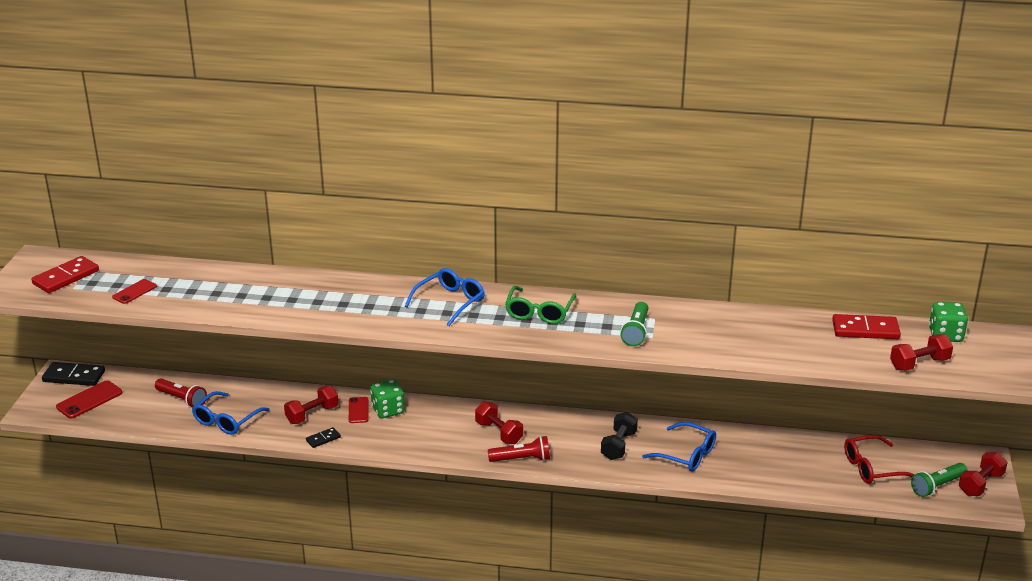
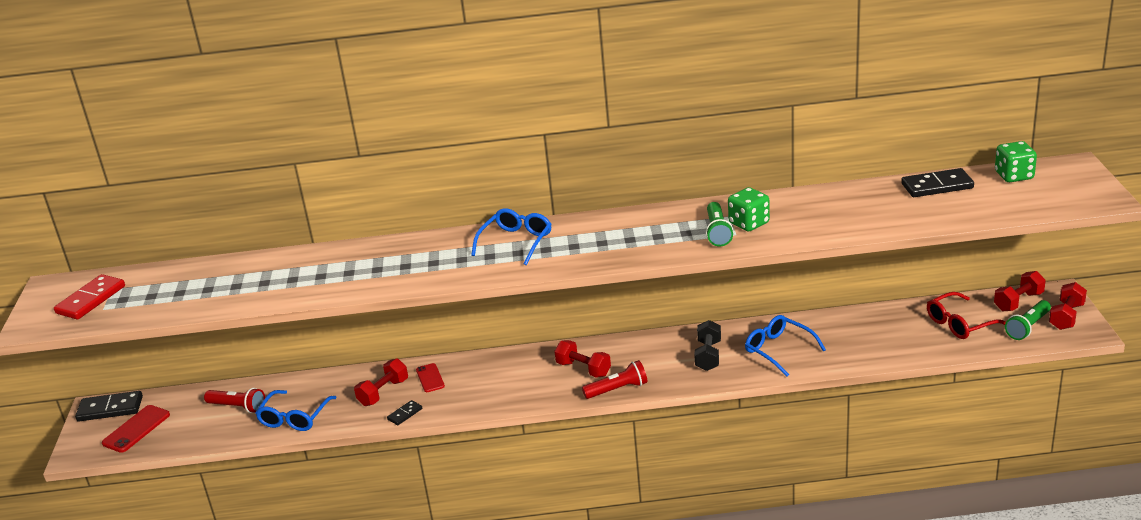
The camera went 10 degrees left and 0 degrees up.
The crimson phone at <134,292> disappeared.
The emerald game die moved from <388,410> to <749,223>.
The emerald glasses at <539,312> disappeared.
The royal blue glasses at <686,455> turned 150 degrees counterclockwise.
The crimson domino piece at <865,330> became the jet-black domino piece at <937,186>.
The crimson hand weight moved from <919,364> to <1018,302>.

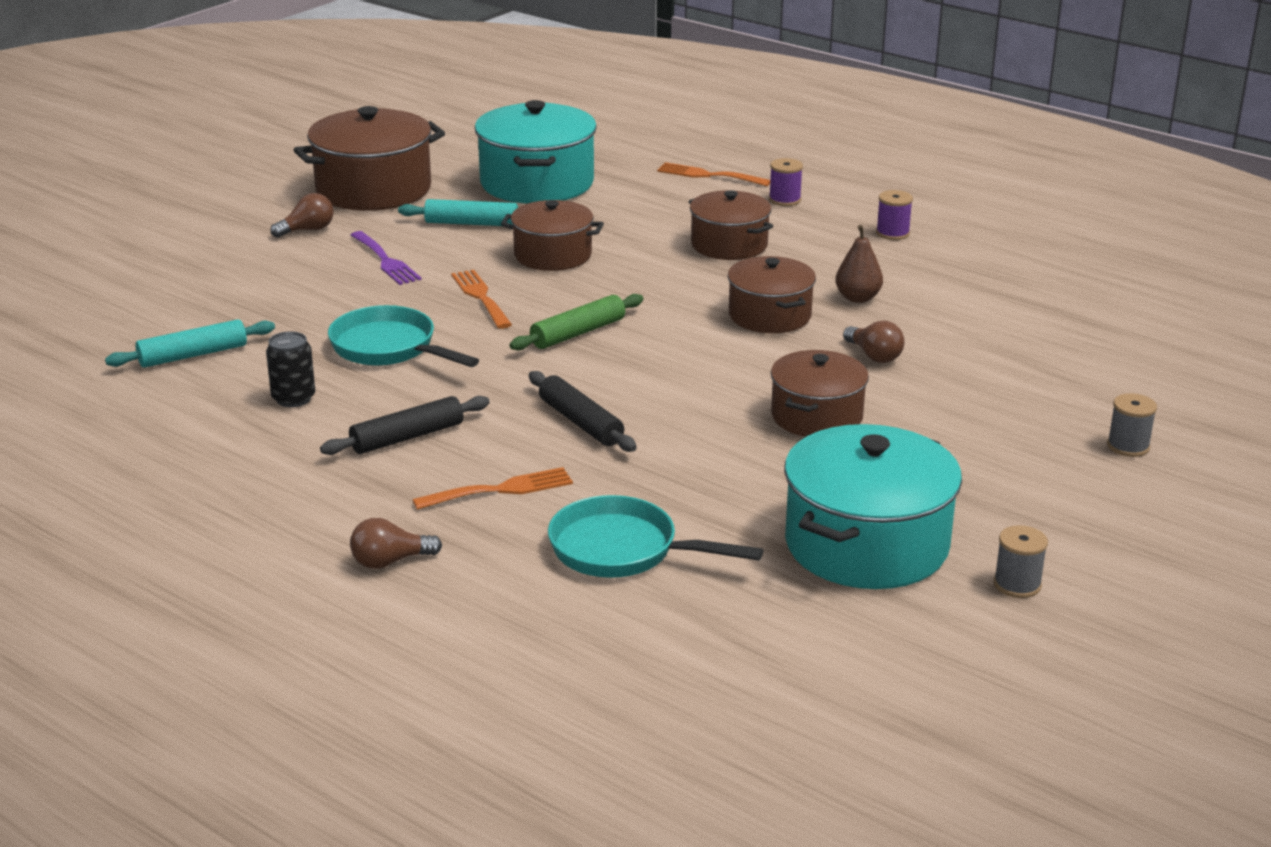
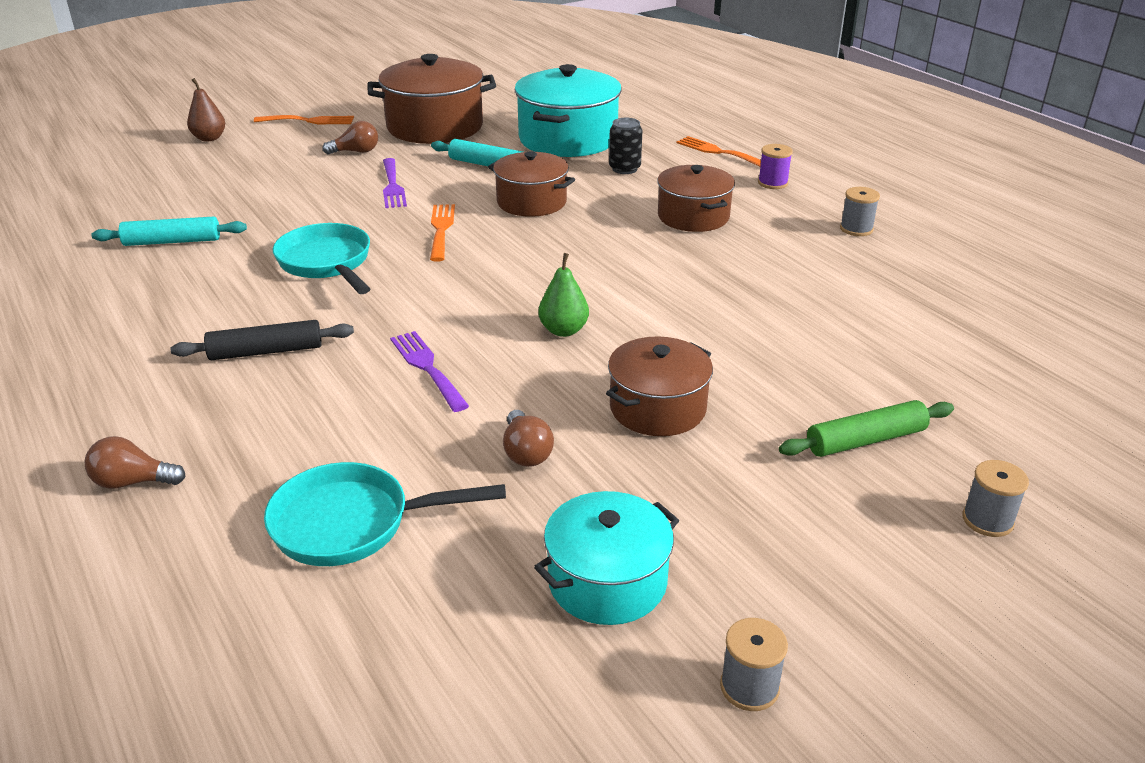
The camera went 20 degrees right and 5 degrees up.
The jet-black can moved from <293,398> to <624,169>.
The orange-coloured fork moved from <500,490> to <309,121>.
The emerald pastry roller moved from <578,333> to <866,440>.
The jet-black pastry roller at <580,422> was replaced by the purple fork at <427,367>.
The aqua frying pan at <623,550> turned 45 degrees counterclockwise.
The brown pot at <769,315> disappeared.
The aqua pot at <866,544> changed to 0.63 times the size.
The brown pear moved from <857,298> to <209,138>.
The brown lightbulb moved from <874,356> to <526,452>.
The purple spool at <892,233> became the gray spool at <856,229>.
The emerald pear at <563,330> appeared.

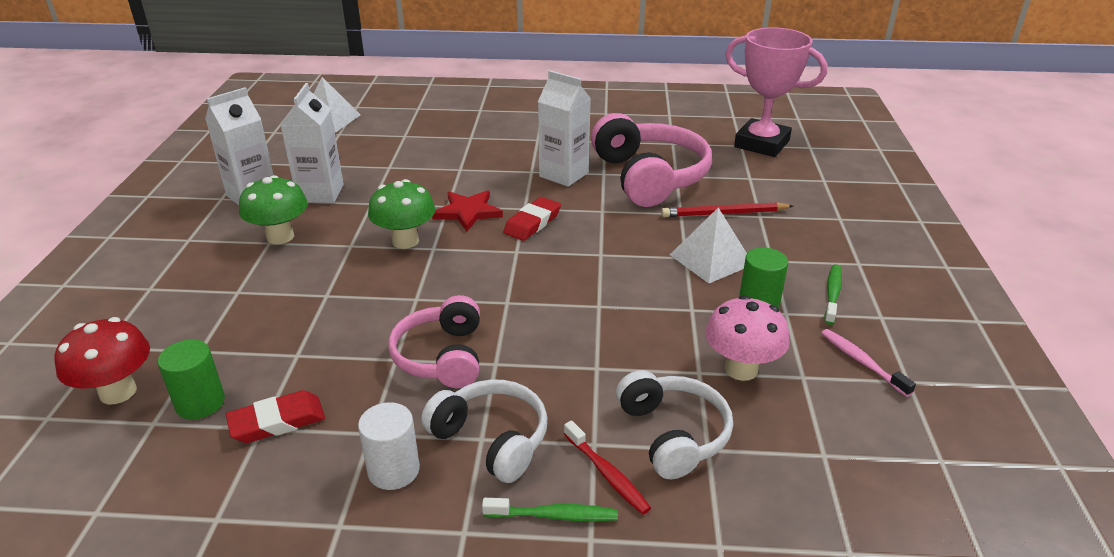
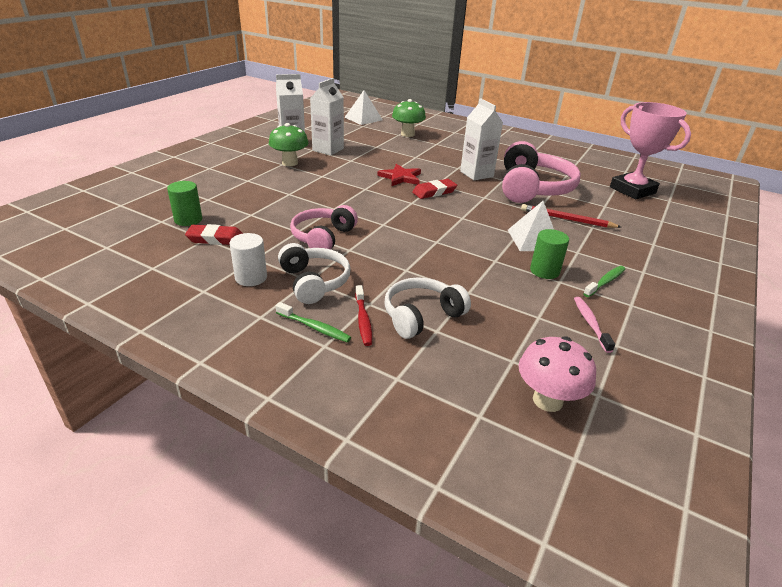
The camera went 25 degrees right and 0 degrees up.
The crimson toadstool at <118,392> disappeared.
The emerald toadstool moved from <405,241> to <407,134>.
The white over-ear headphones at <673,434> turned 135 degrees counterclockwise.
The pink toadstool moved from <741,369> to <547,400>.

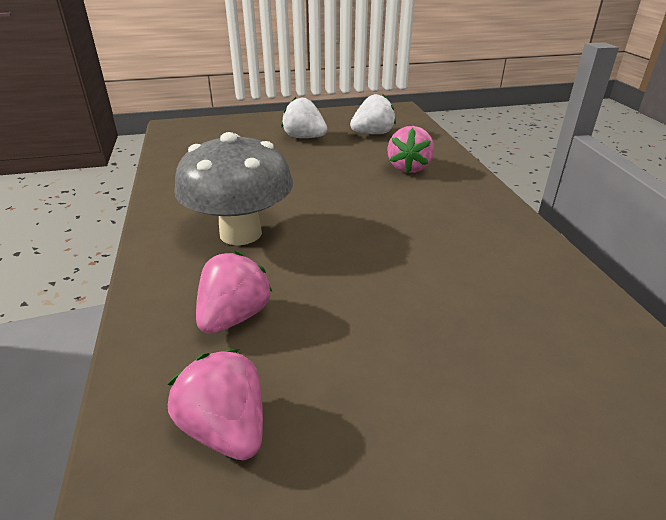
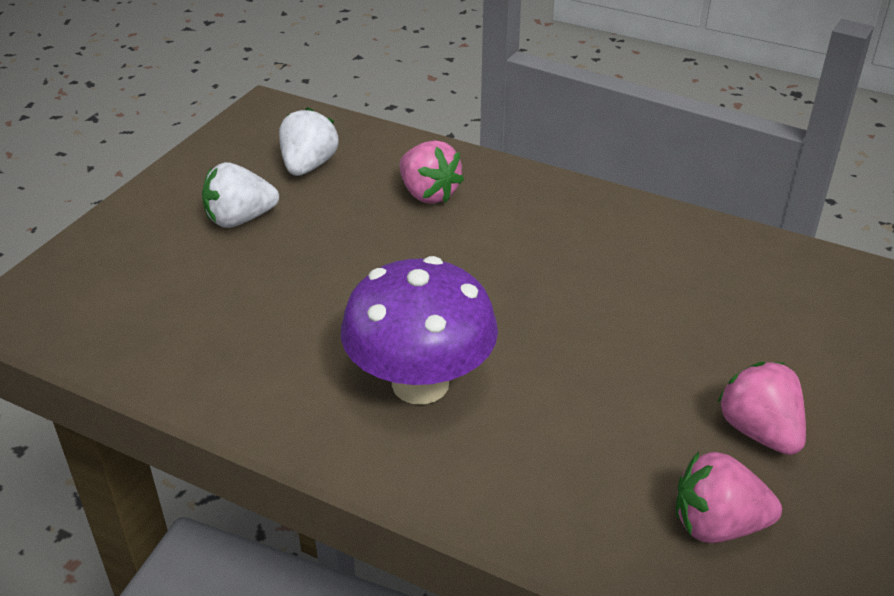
The camera went 50 degrees left and 5 degrees up.
The gray toadstool at <240,233> became the purple toadstool at <420,383>.
The pink berry moved from <234,317> to <759,431>.

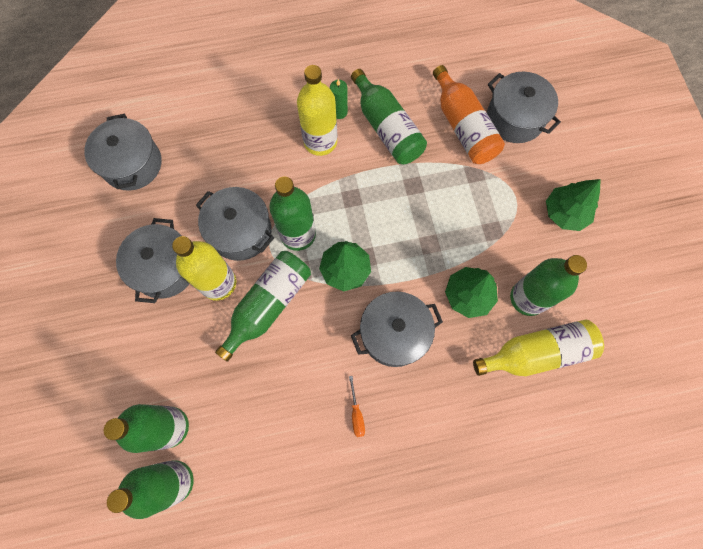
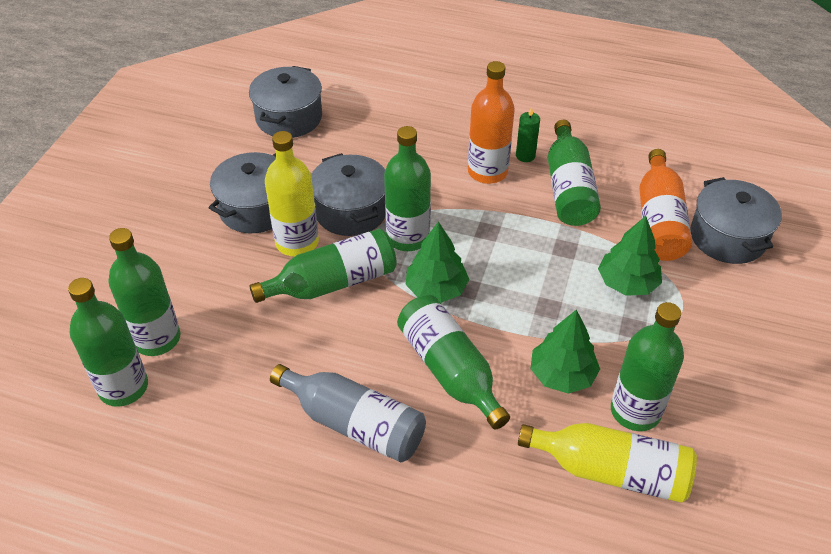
The camera went 30 degrees right and 25 degrees down.
The bright yellow flask at <320,141> became the orange-coloured flask at <487,172>.
The orange-coloured screwdriver at <356,413> was replaced by the gray flask at <354,424>.
The gray pot at <394,333> was replaced by the emerald flask at <449,370>.
The emerald tree moved from <565,213> to <627,283>.

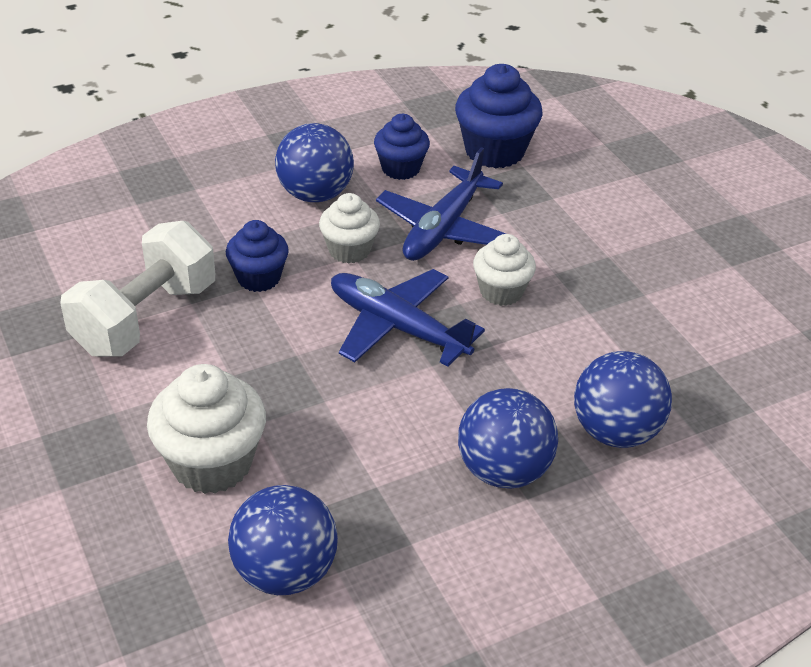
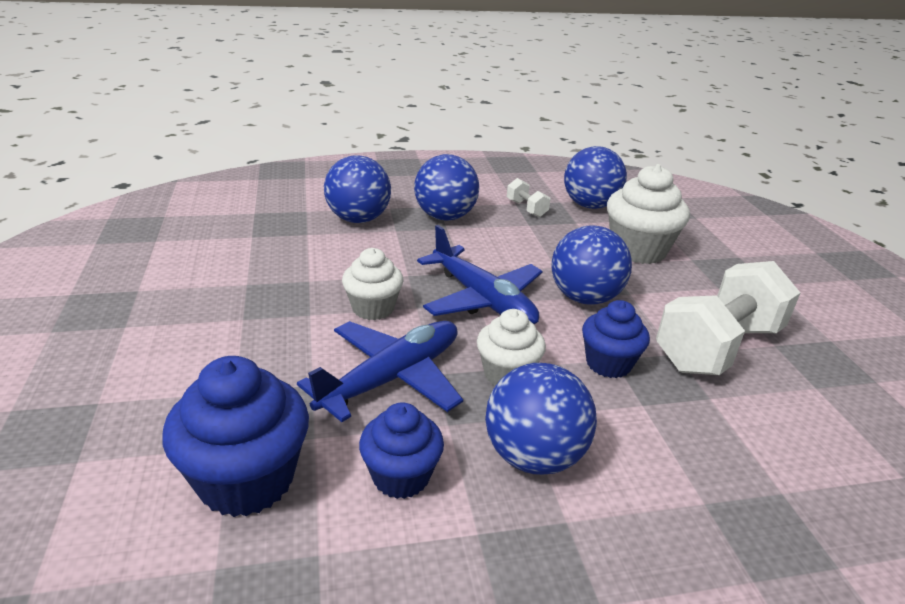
The camera went 165 degrees left and 10 degrees down.
The white hand weight at <526,208> appeared.
The royal blue sphere at <584,298> appeared.

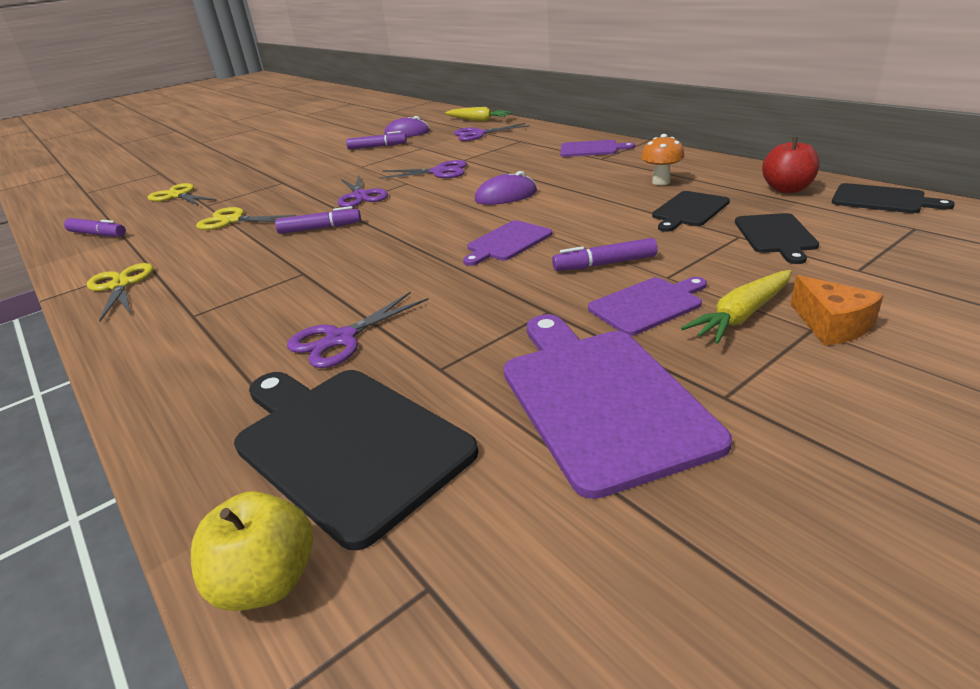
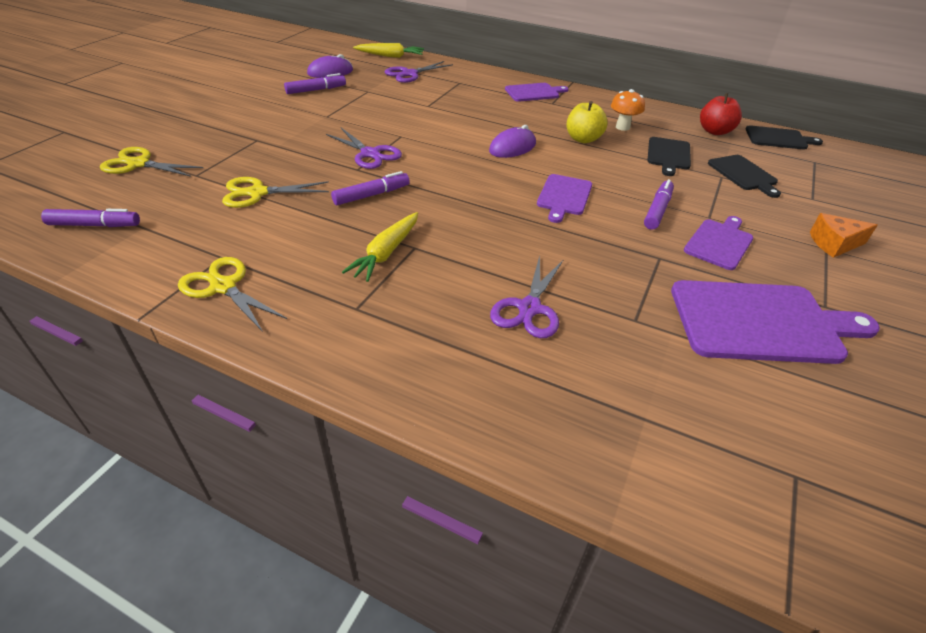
The camera went 30 degrees left and 10 degrees up.
The bright yellow toy apple moved from <268,581> to <583,139>.
The jet-black chopping board at <347,443> disappeared.
The purple shears at <439,172> disappeared.
The purple chopping board at <600,398> turned 135 degrees clockwise.
The purple marker pen at <605,264> turned 150 degrees clockwise.
The bright yellow toy carrot moved from <741,315> to <386,253>.
The orange-coloured cheese wedge at <831,325> turned 135 degrees clockwise.

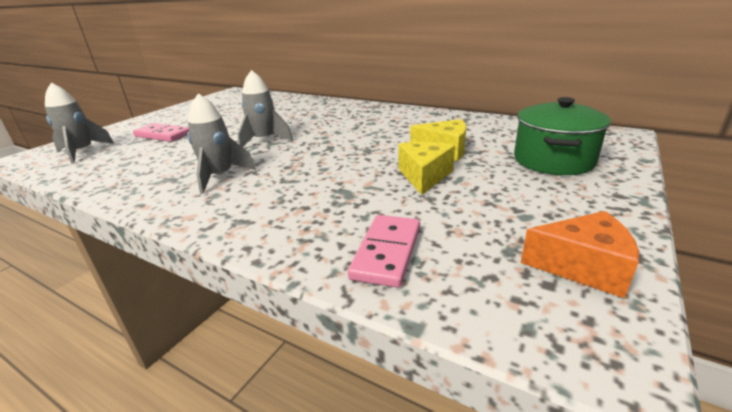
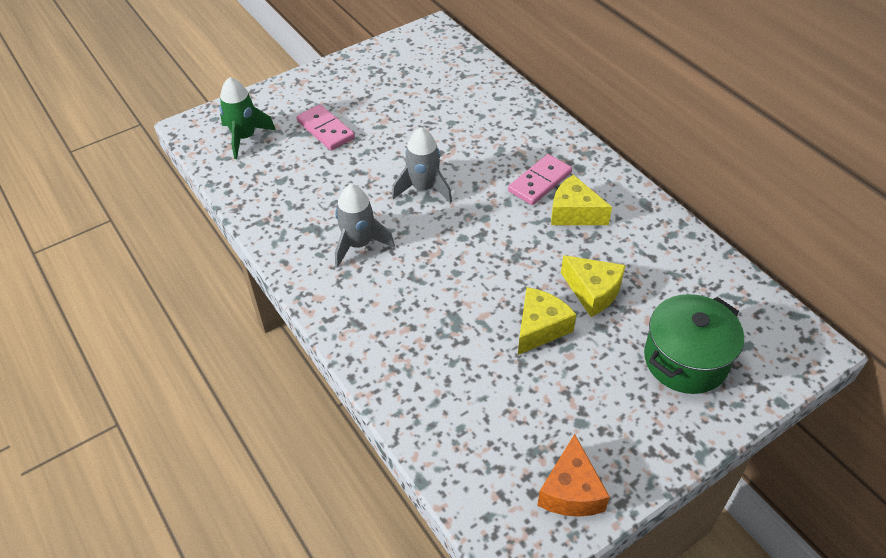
The camera went 25 degrees right and 20 degrees up.
The gray rocket at <82,152> became the emerald rocket at <244,137>.
The pink domino piece moved from <387,252> to <540,182>.
The orange-coloured cheese wedge at <582,267> turned 60 degrees clockwise.
The bright yellow cheese wedge at <574,213> appeared.

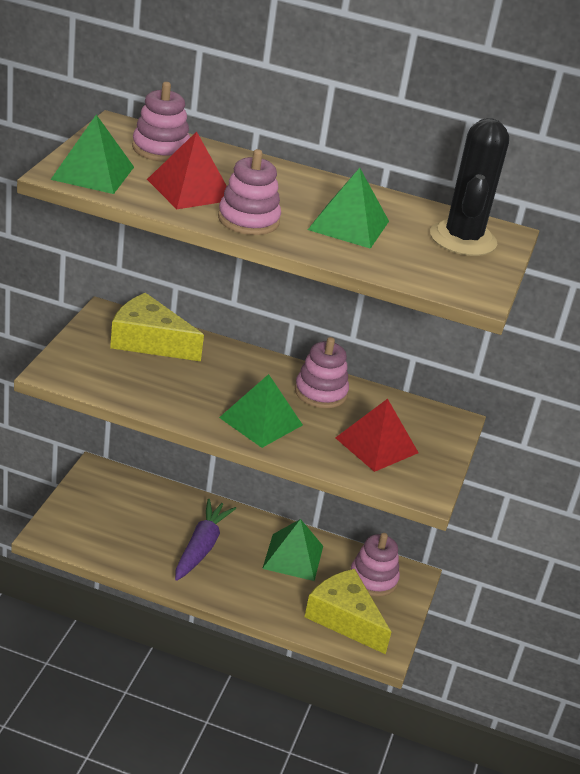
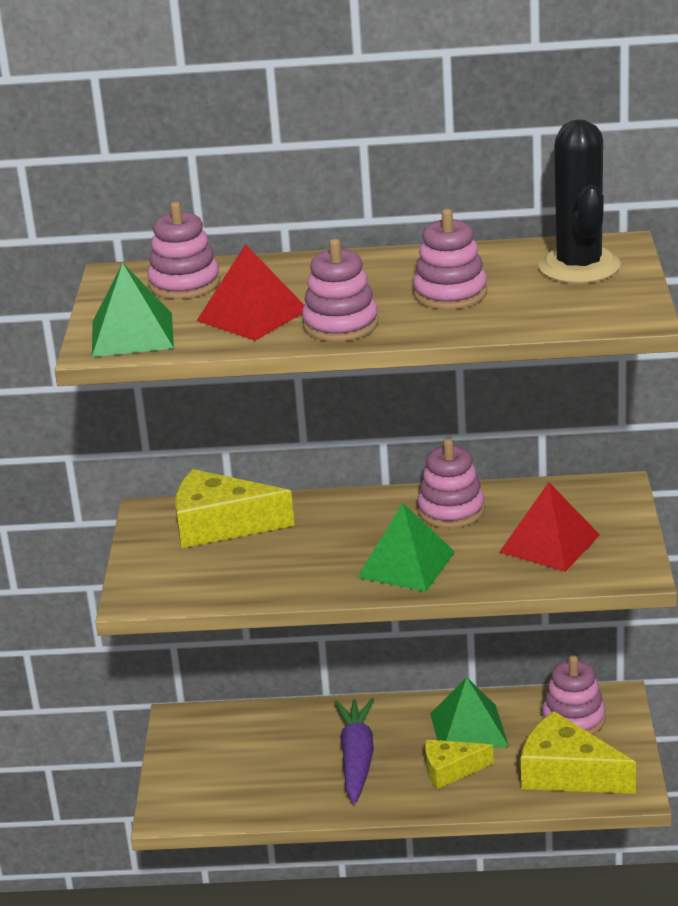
The camera went 10 degrees left and 5 degrees down.
The emerald pyramid at <349,225> was replaced by the pink stacking toy at <450,294>.
The bright yellow cheese wedge at <450,770> appeared.

